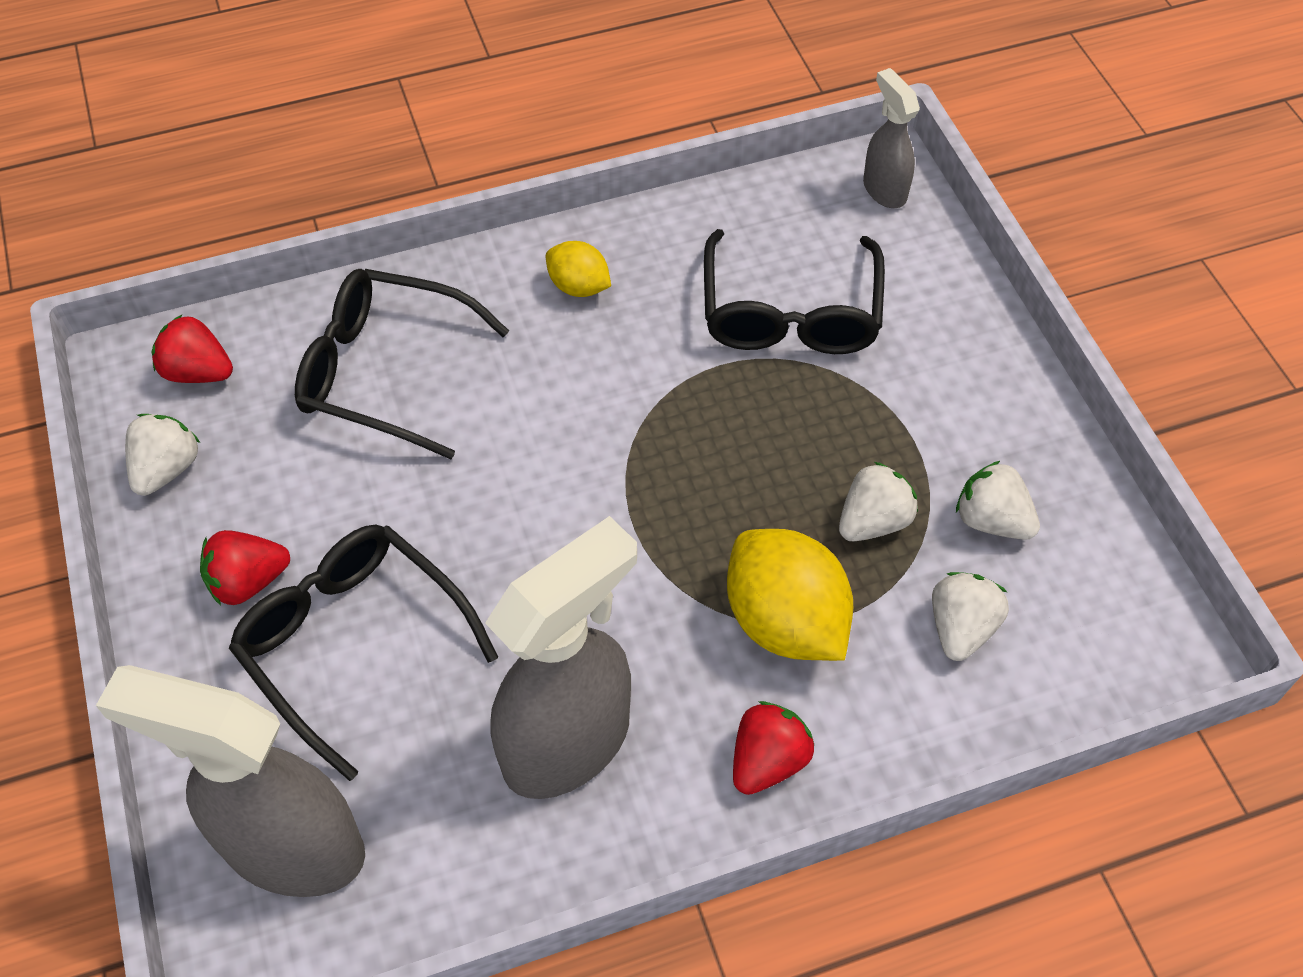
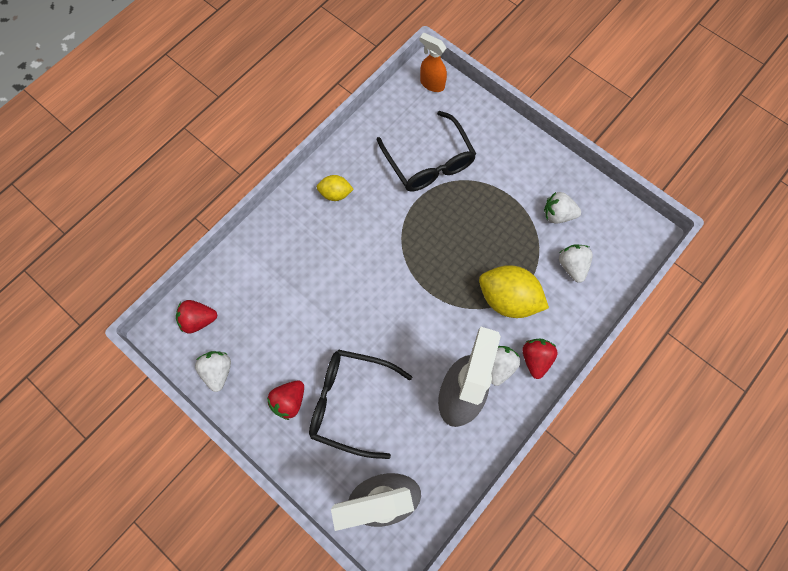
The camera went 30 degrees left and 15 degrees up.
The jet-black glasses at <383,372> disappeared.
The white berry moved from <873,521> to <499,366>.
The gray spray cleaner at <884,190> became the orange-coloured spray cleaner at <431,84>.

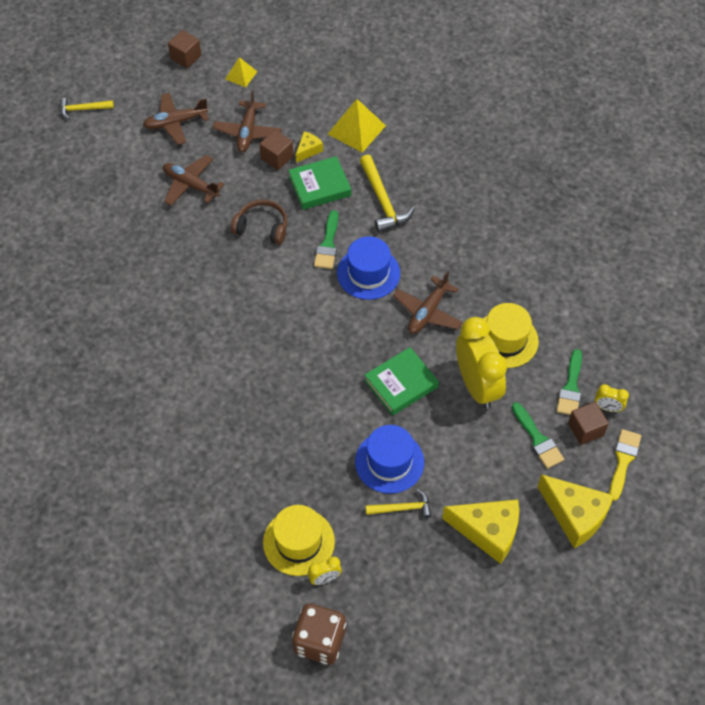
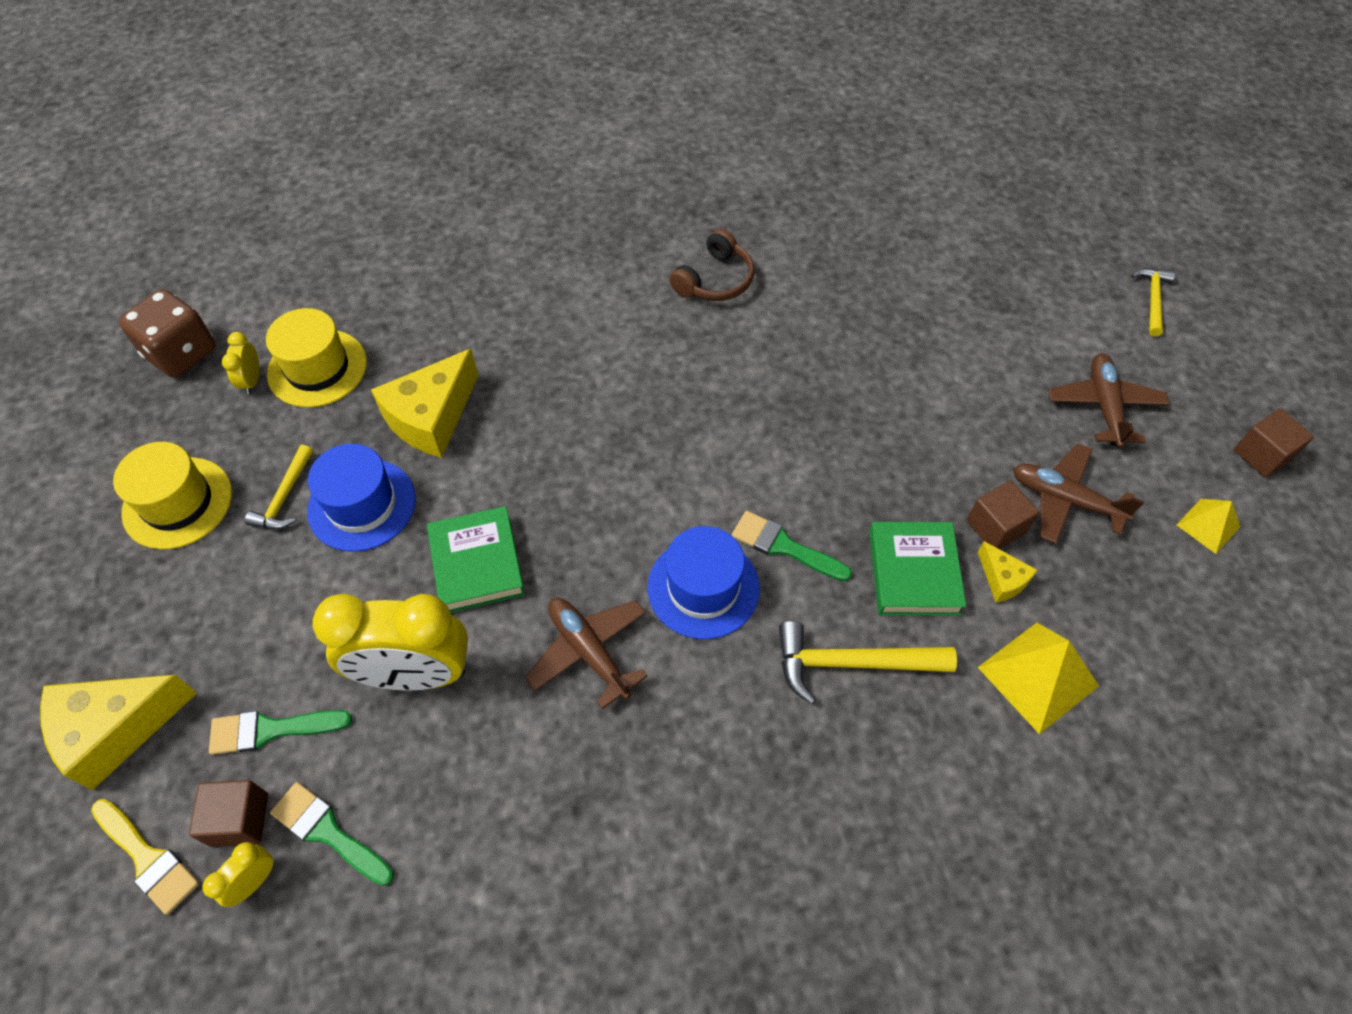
The camera went 110 degrees right and 0 degrees up.
The brown aeroplane at <191,185> disappeared.
The brown over-ear headphones moved from <262,227> to <715,280>.
The bright yellow cheese wedge moved from <488,531> to <432,418>.
The bright yellow tall hat moved from <505,340> to <177,503>.

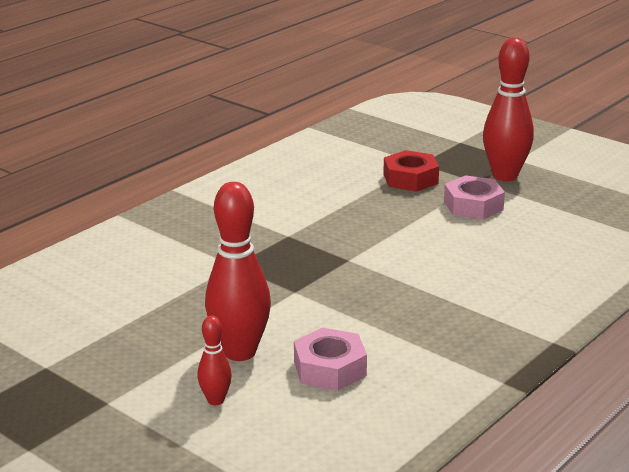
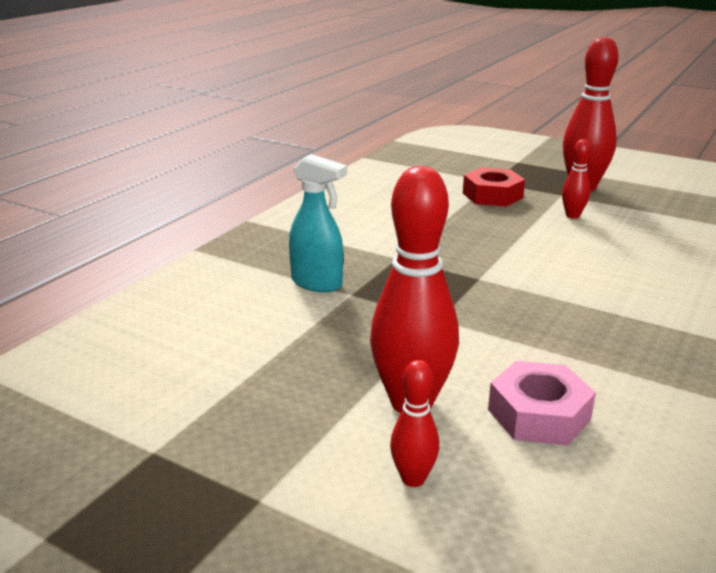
The camera went 10 degrees left and 0 degrees up.
The pink hexagon nut at <473,205> was replaced by the crimson skittle at <572,215>.
The aqua spray cleaner at <317,283> appeared.

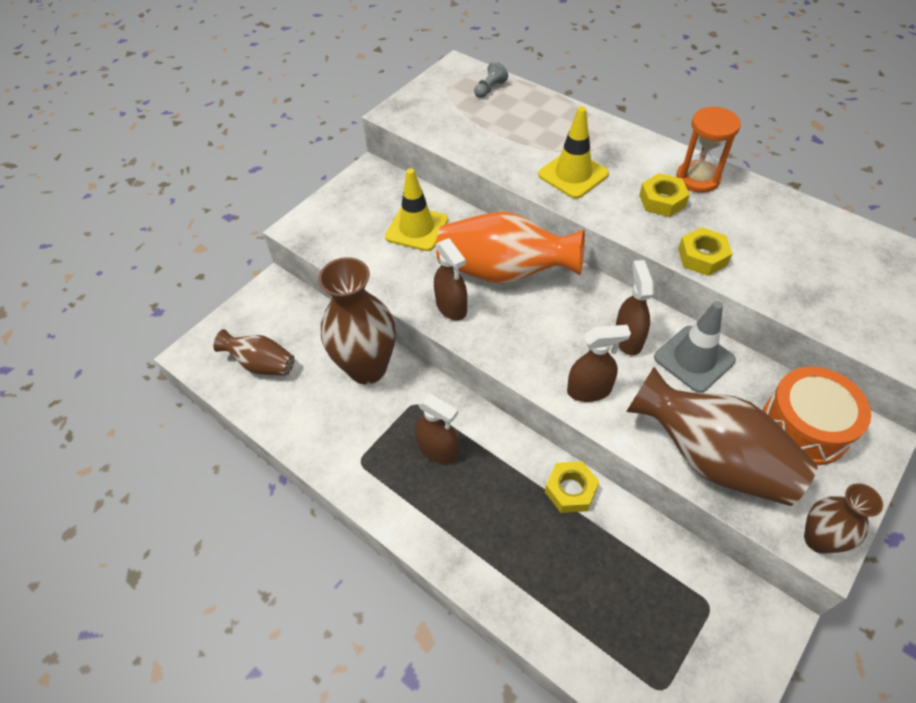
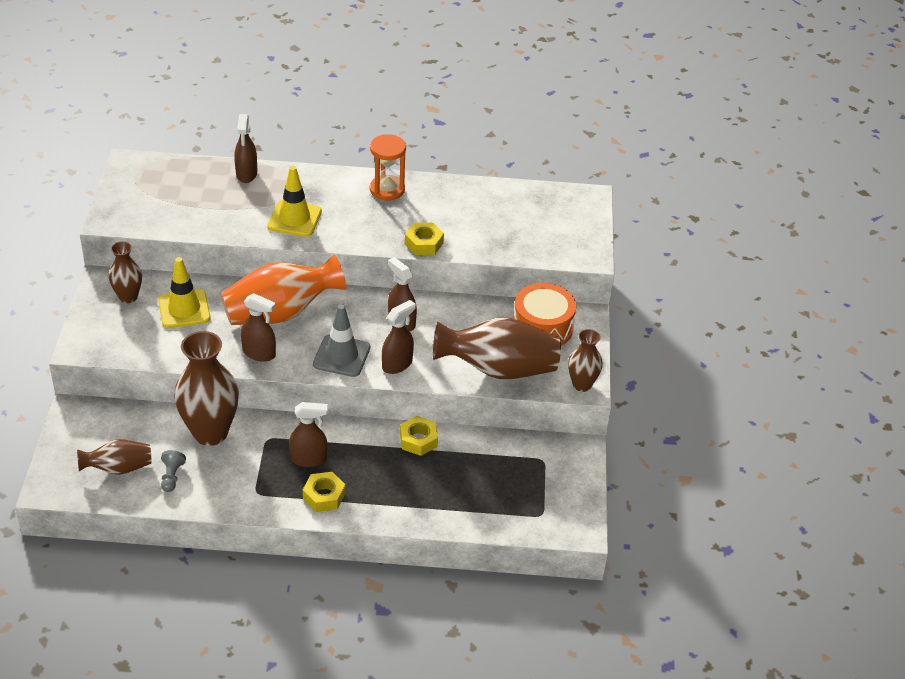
The camera went 40 degrees left and 10 degrees down.
The gray chess pawn moved from <490,89> to <172,476>.
The bright yellow hexagon nut moved from <662,200> to <324,496>.
The gray road cone moved from <694,359> to <341,356>.
The brown flower vase at <128,297> appeared.
The brown spray cleaner at <246,174> appeared.

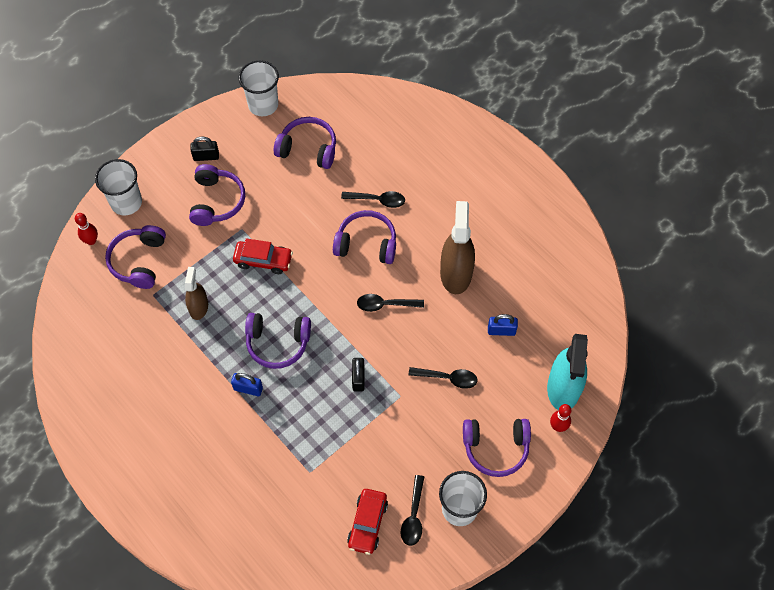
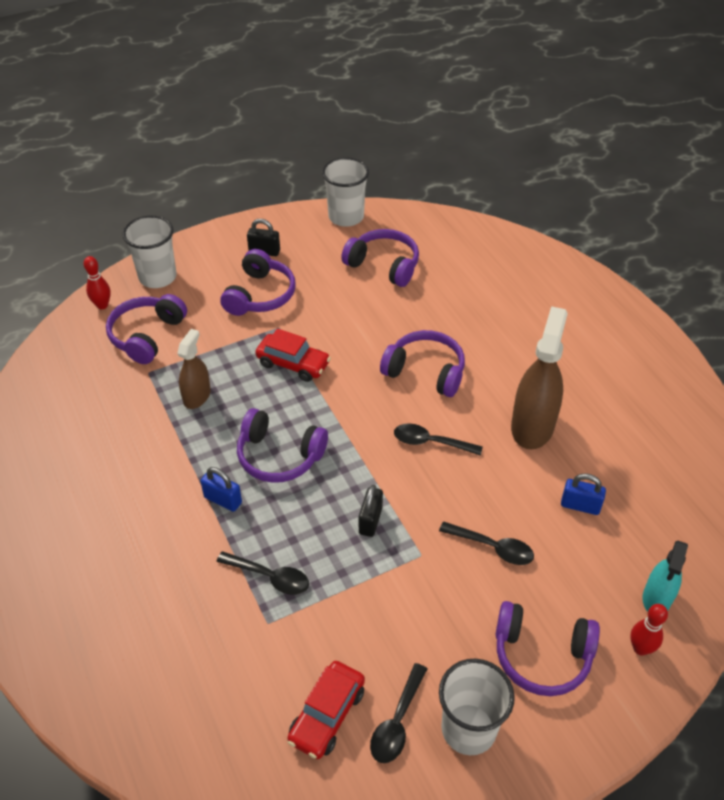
The camera went 15 degrees right and 15 degrees down.
The jet-black tablespoon moved from <378,200> to <270,577>.
The aqua spray cleaner at <563,388> changed to 0.59 times the size.

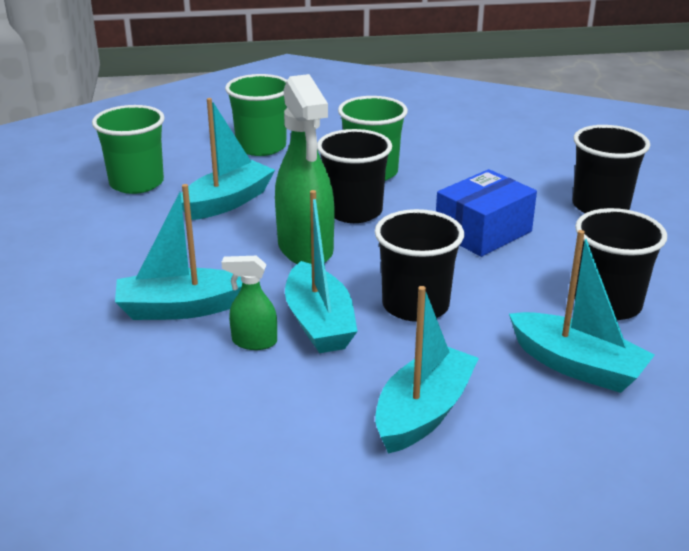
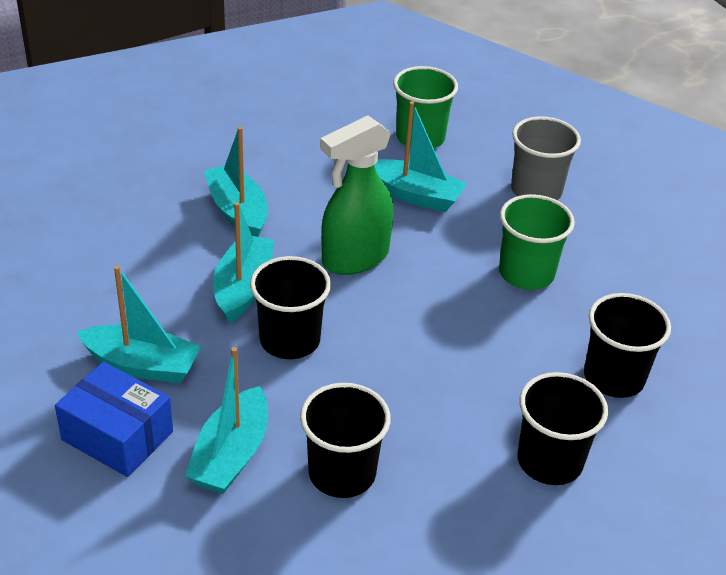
The camera went 70 degrees right and 10 degrees up.
The emerald spray cleaner at <254,342> disappeared.
The emerald cup at <261,147> became the gray cup at <536,190>.
The aqua toy boat at <319,323> turned 135 degrees clockwise.
The jet-black cup moved from <354,211> to <614,377>.
The royal blue box moved from <483,232> to <117,435>.

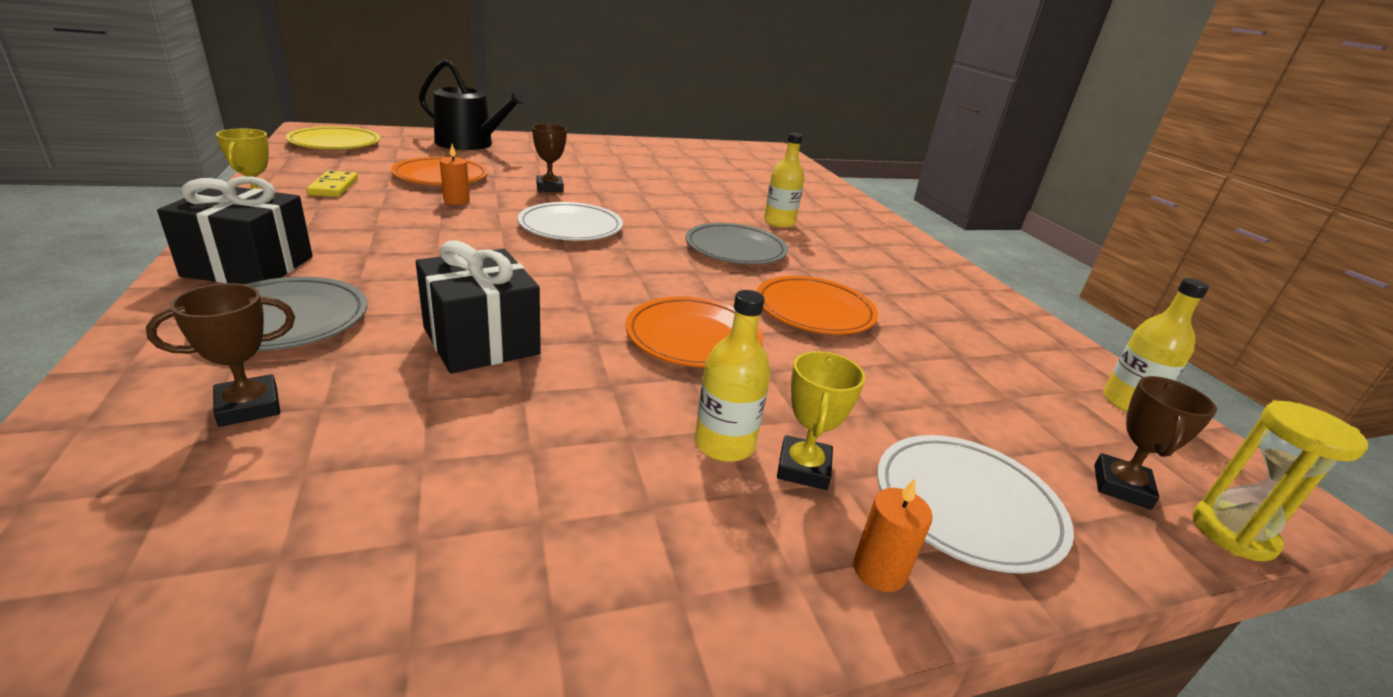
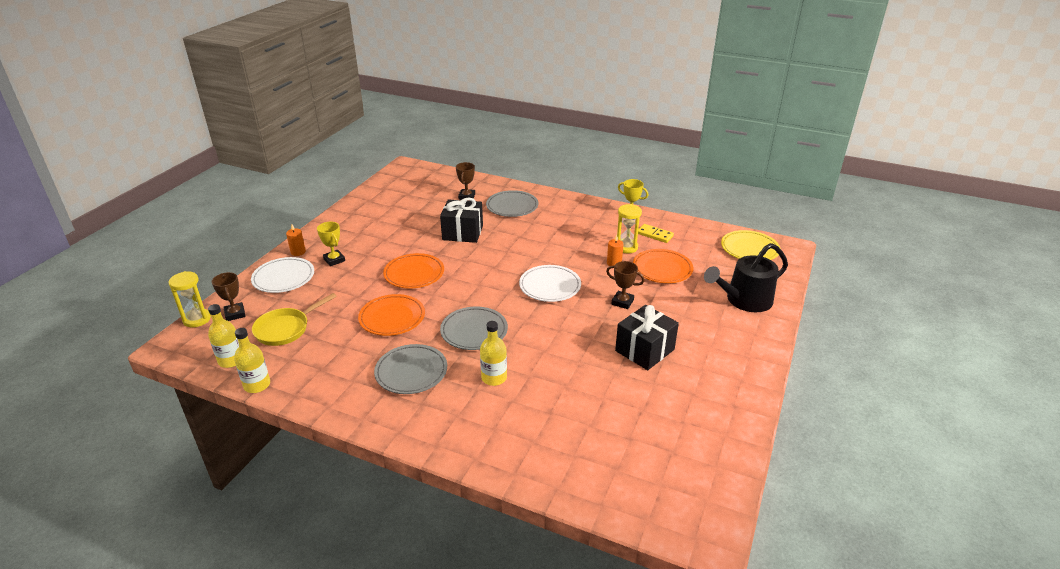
The camera went 135 degrees right and 5 degrees up.
The jet-black present moved from <249,266> to <644,350>.
The bright yellow flask moved from <724,444> to <257,385>.
The bright yellow frying pan at <285,329> appeared.
The gray flat dish at <411,372> appeared.
The bright yellow sandglass at <626,247> appeared.

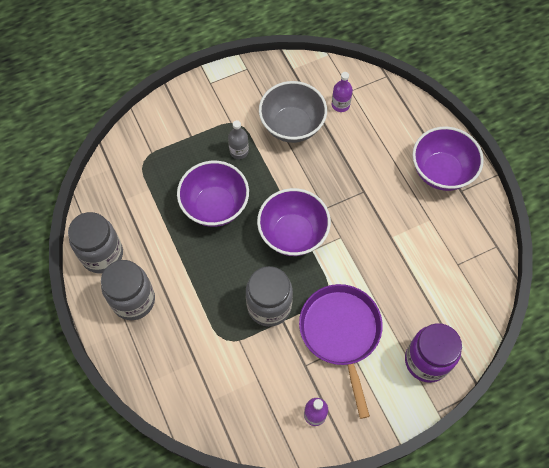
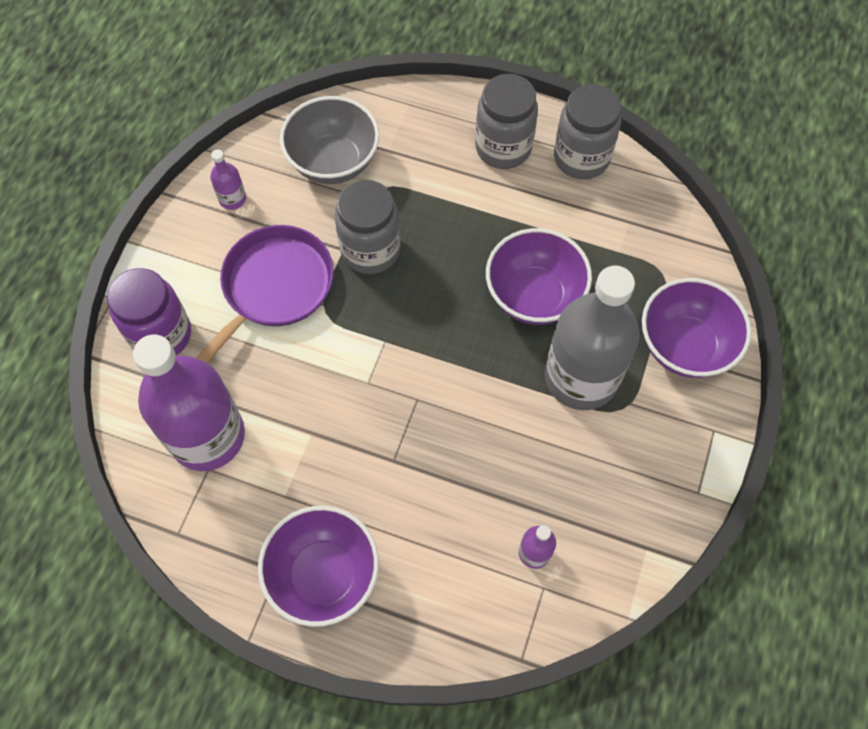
The camera went 135 degrees right and 0 degrees up.
The gray flask at <239,151> changed to 2.47 times the size.
The purple bowl moved from <293,234> to <684,346>.
The gray bowl moved from <292,126> to <333,162>.
The purple frying pan at <341,332> turned 90 degrees counterclockwise.
The purple flask at <207,436> appeared.

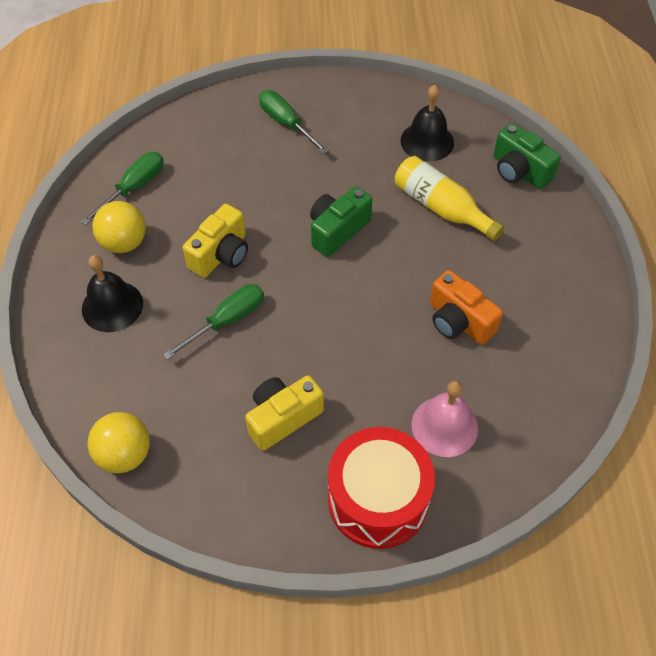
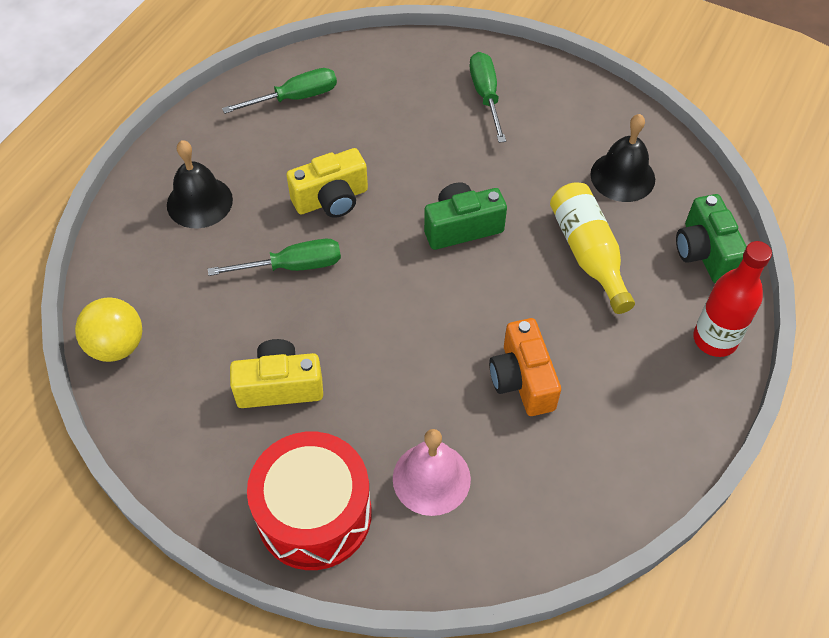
The camera went 30 degrees right and 0 degrees up.
The bright yellow sphere at <124,243> disappeared.
The crimson flask at <715,339> appeared.

